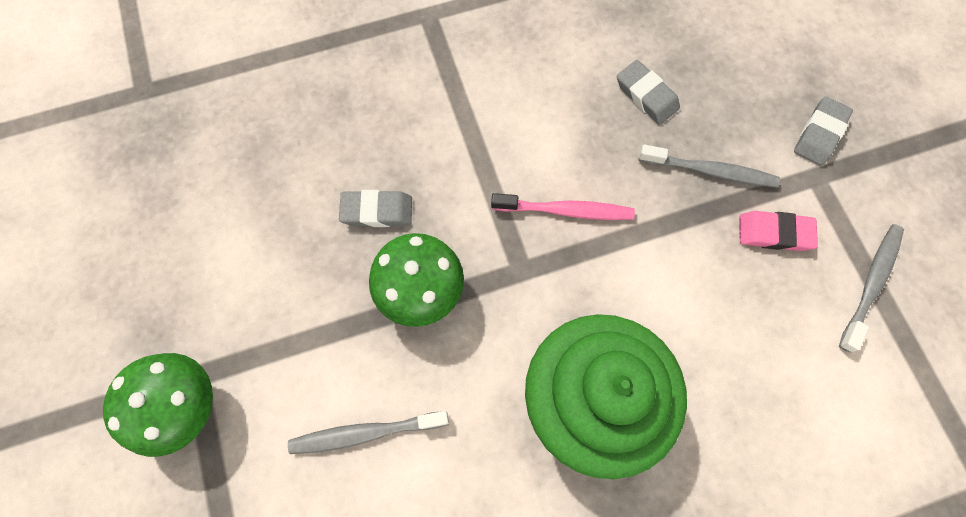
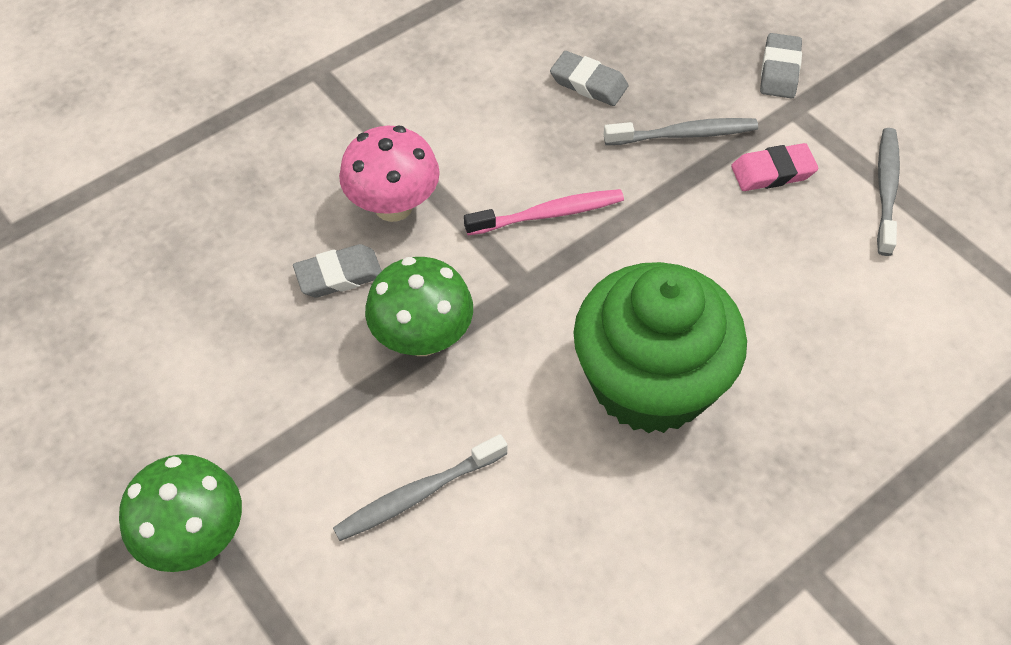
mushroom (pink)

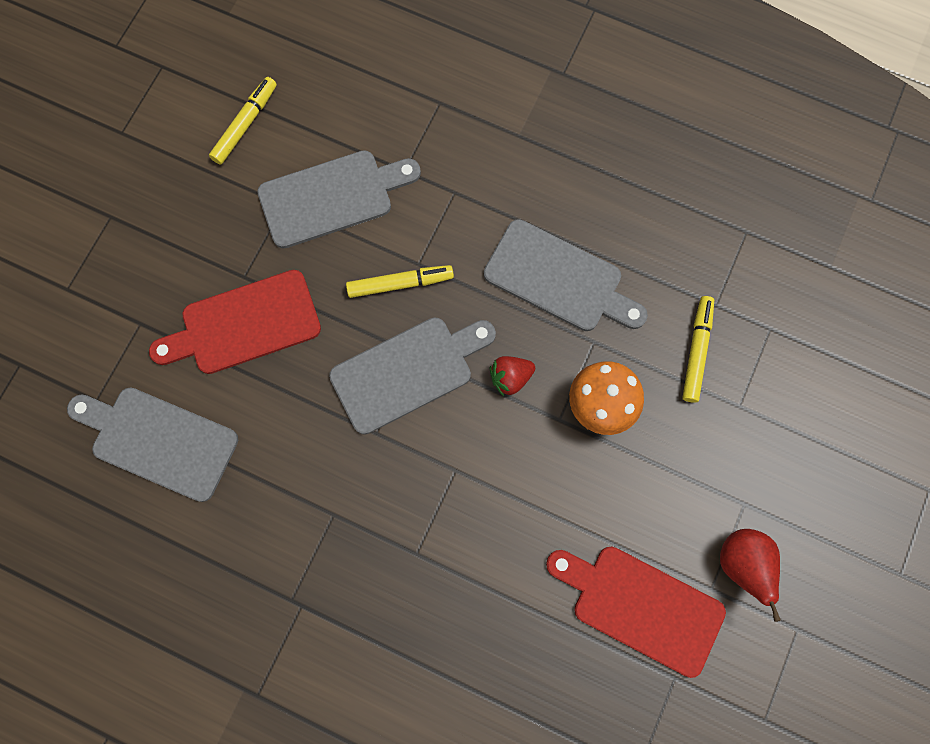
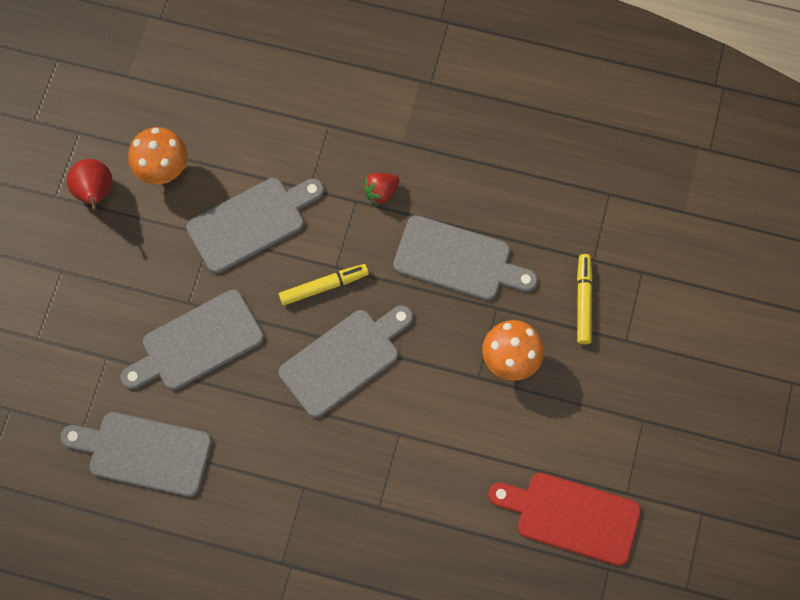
cutting board (grey) (no. 2 from left)
mushroom (orange) (no. 1 from left)
strawberry (red)
pear (red)

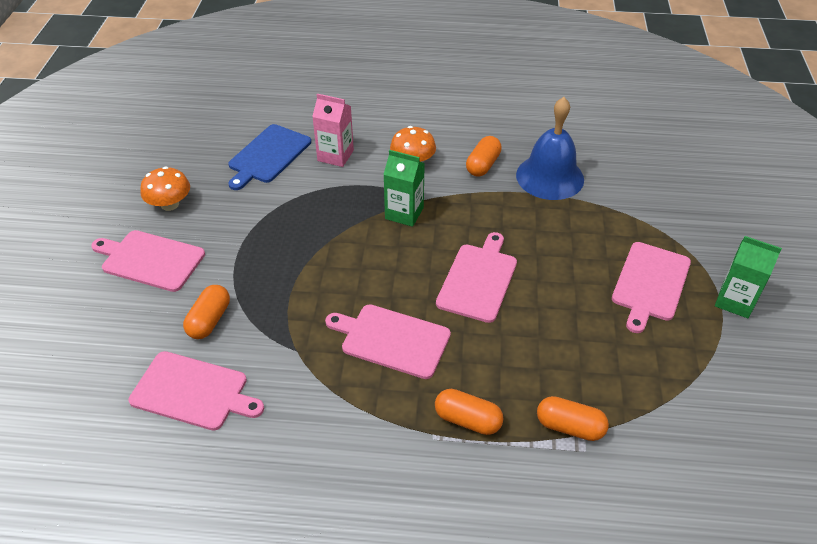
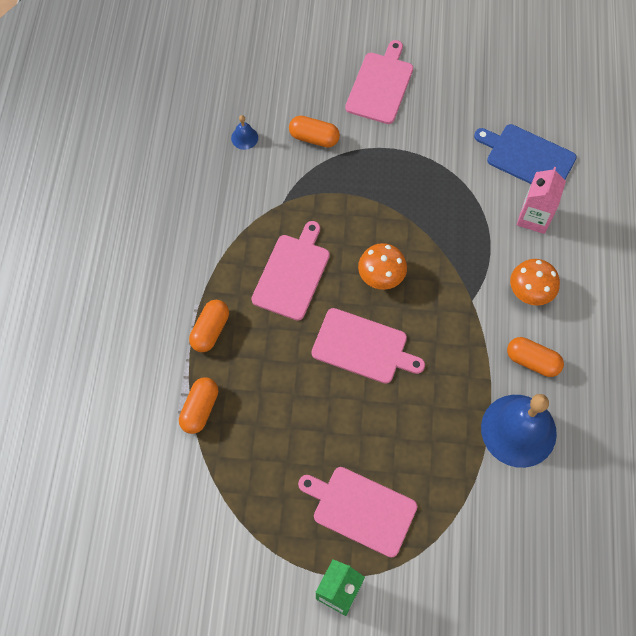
bell (blue) (no. 1 from left)
mushroom (orange) (no. 1 from left)
carton (green) (no. 1 from left in the first image)

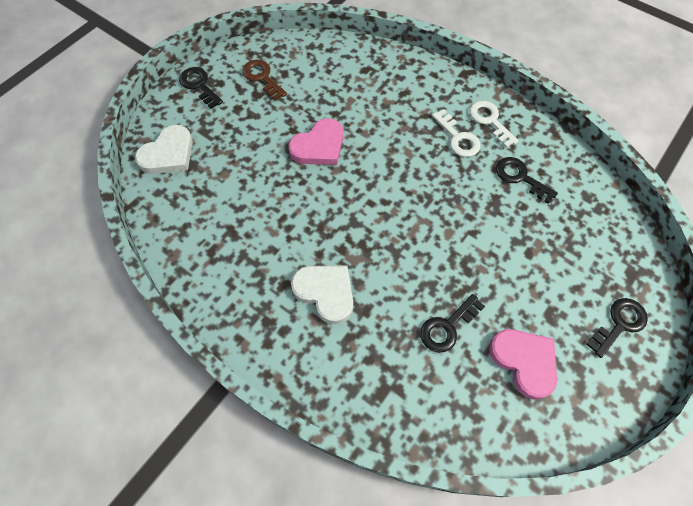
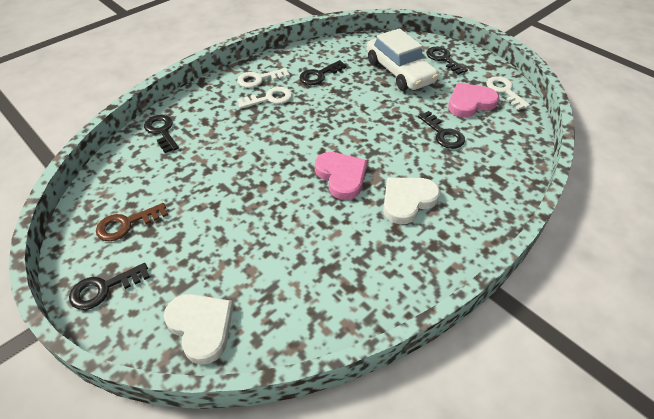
heart (pink) (no. 1 from left)
key (black) (no. 2 from left)
car (white)
key (white) (no. 3 from left)

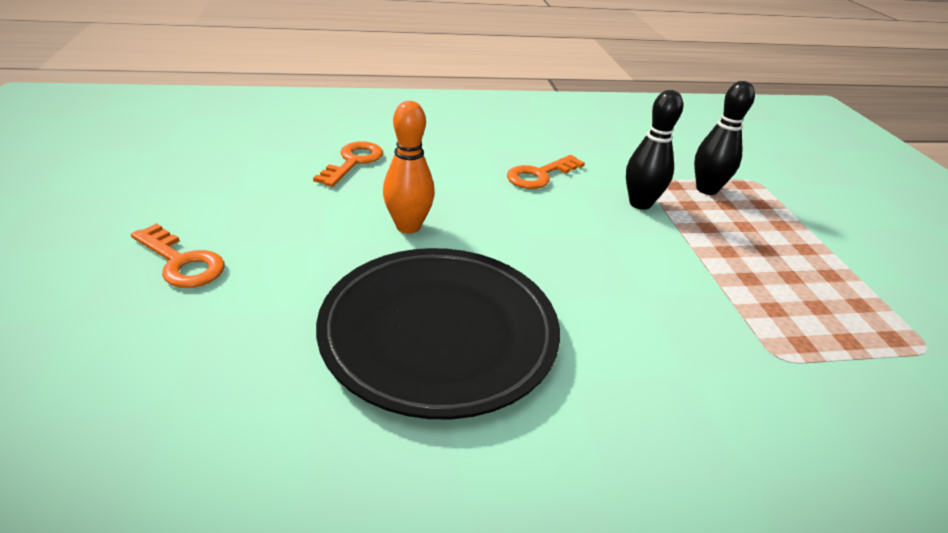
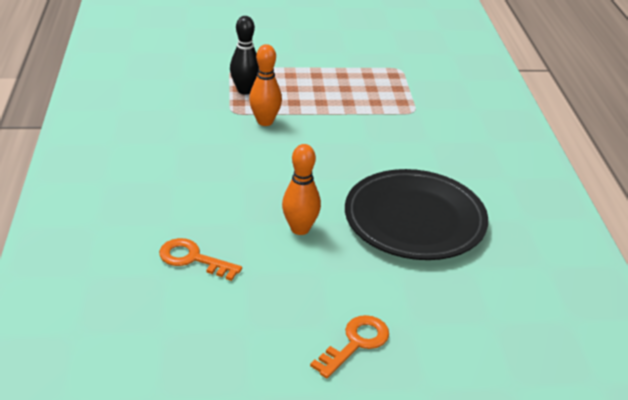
key (orange) (no. 3 from left in the first image)
bowling pin (orange) (no. 1 from left)

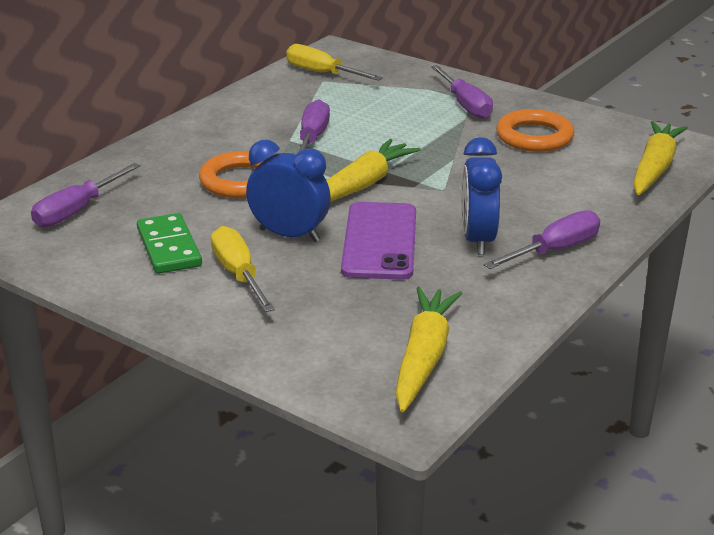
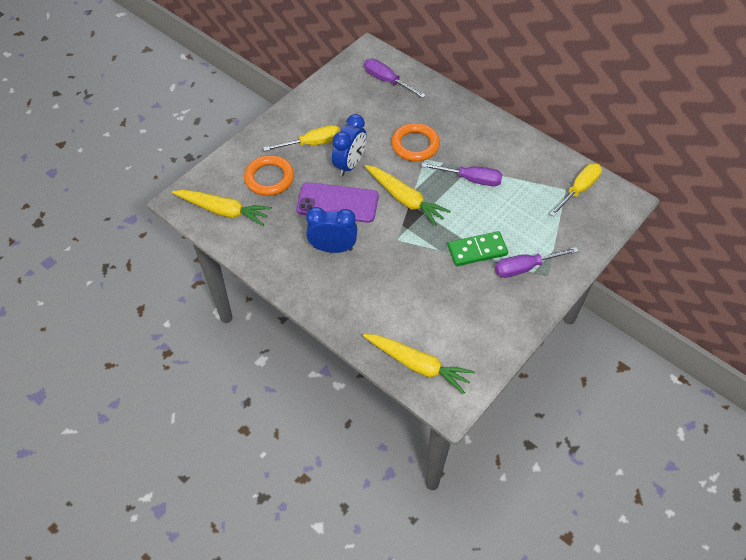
domino (green)
screwdriver (purple) (no. 4 from left in the first image)
ring (orange) (no. 1 from left)

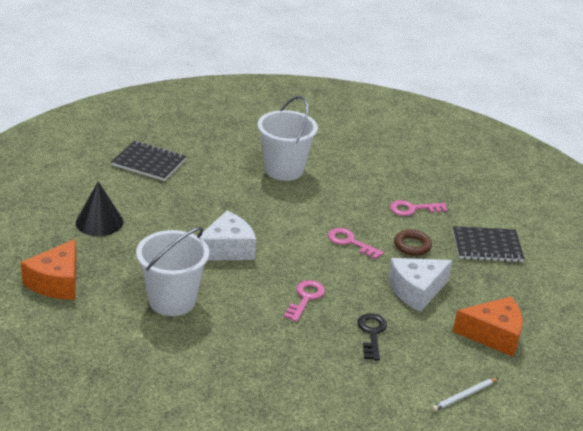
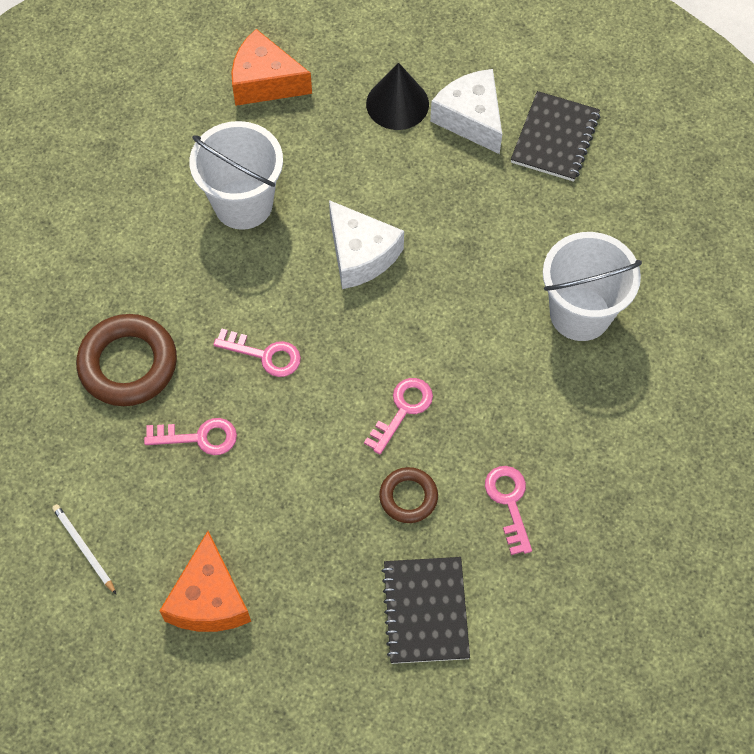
key (pink) (no. 1 from left)
cheese (white) (no. 2 from left)
ring (brown) (no. 1 from left)

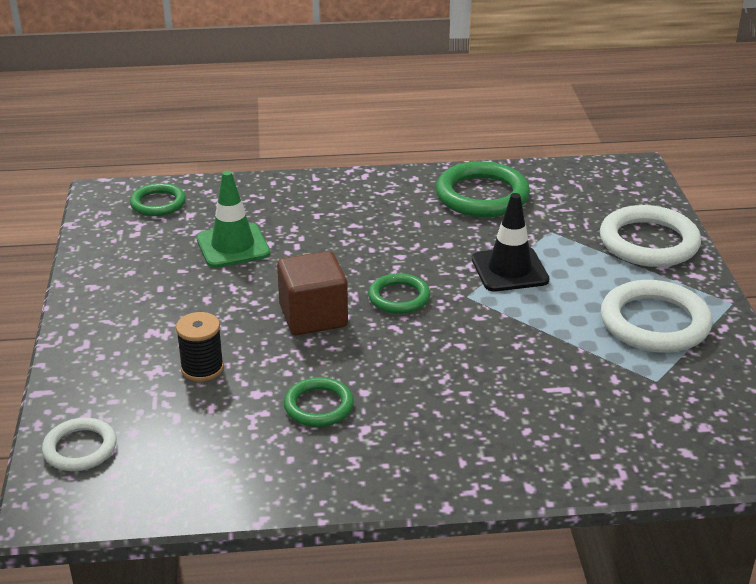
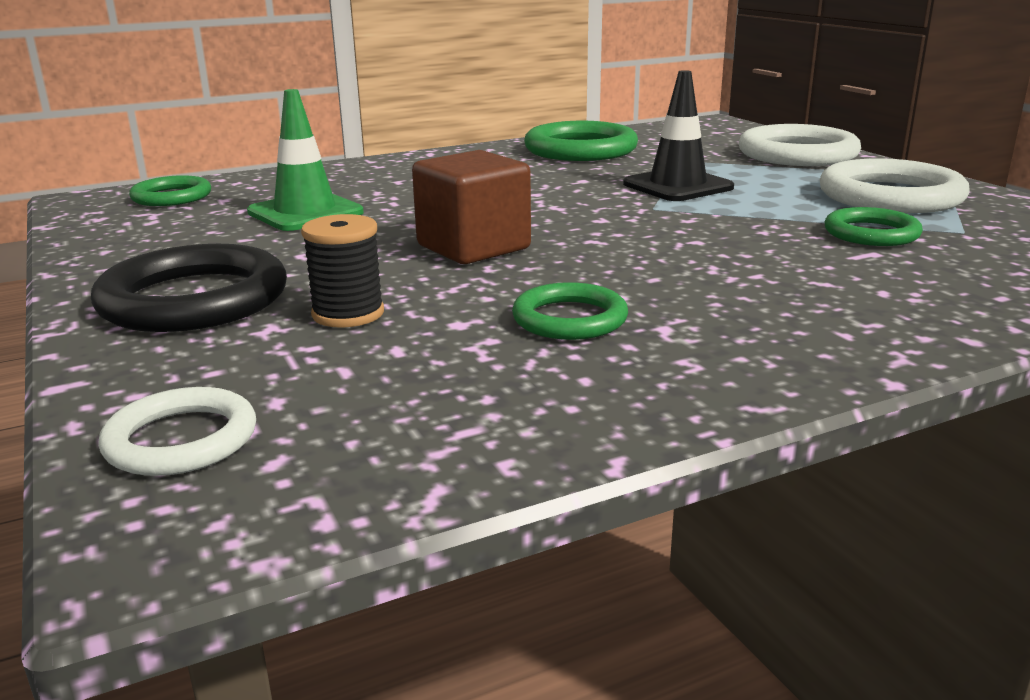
ring (green) (no. 4 from left)
ring (black)

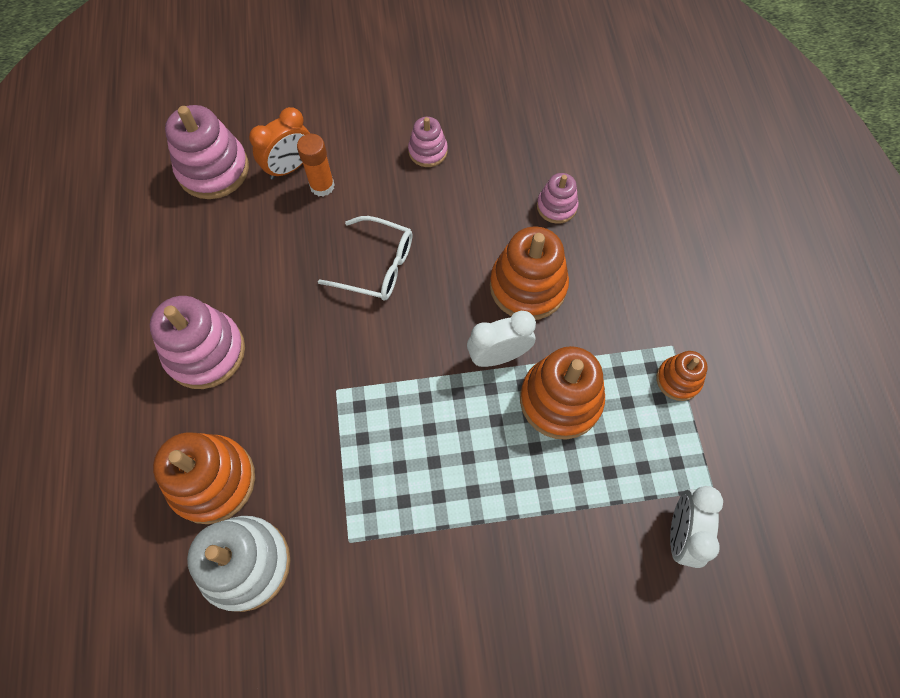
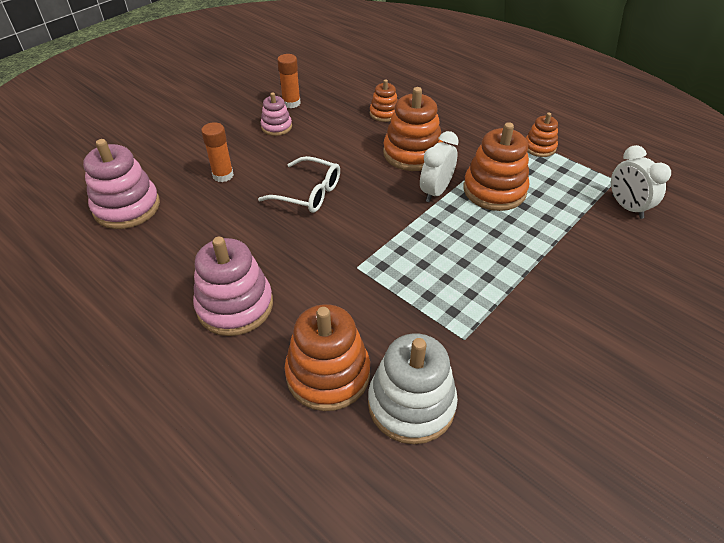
clock (orange)
glasses (white)
stacking toy (orange) (no. 2 from left)
glue stick (orange) (no. 2 from left)

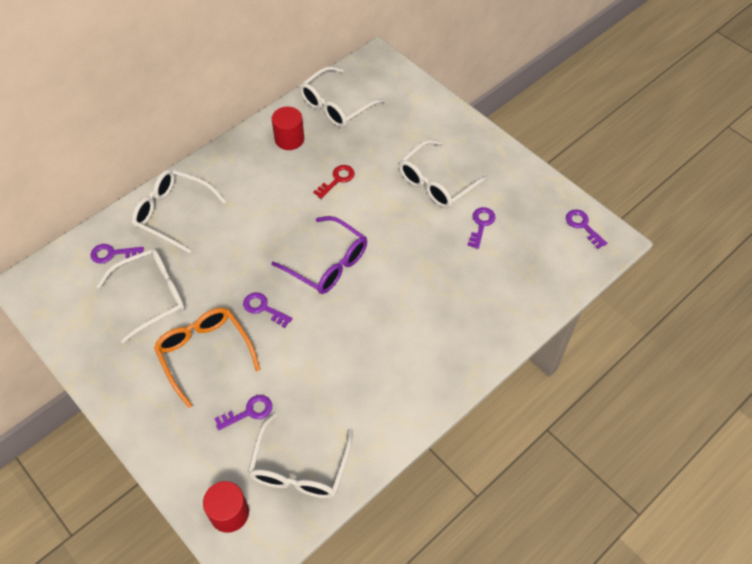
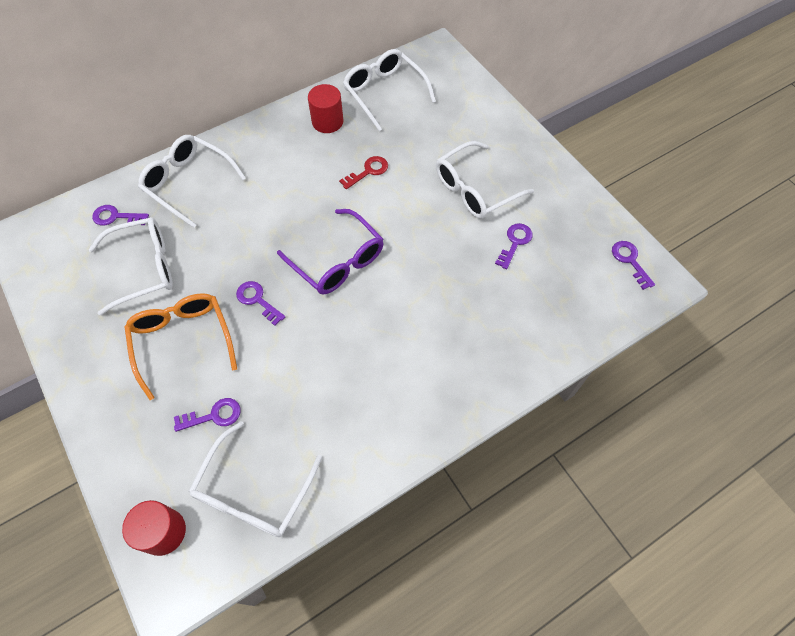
glasses (white) (no. 4 from left)

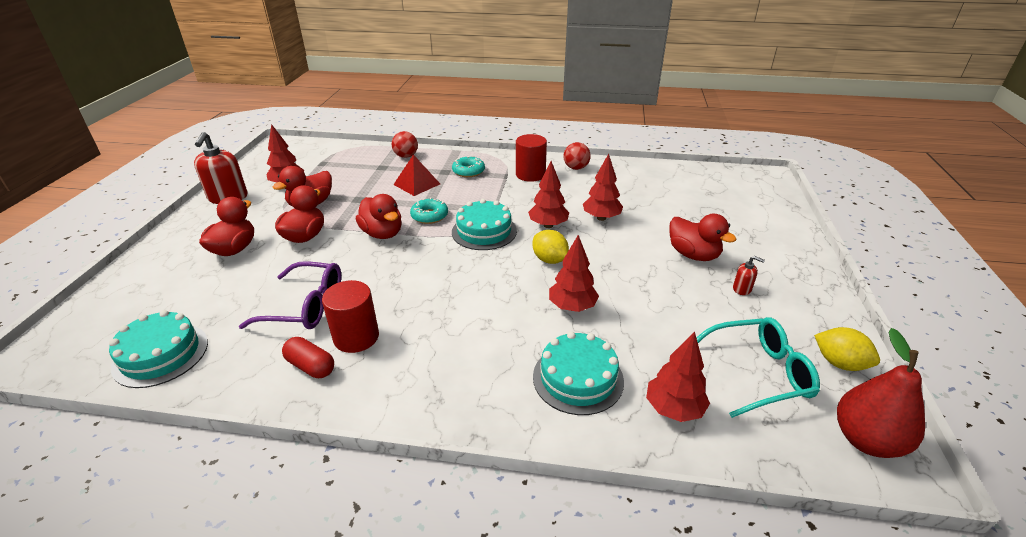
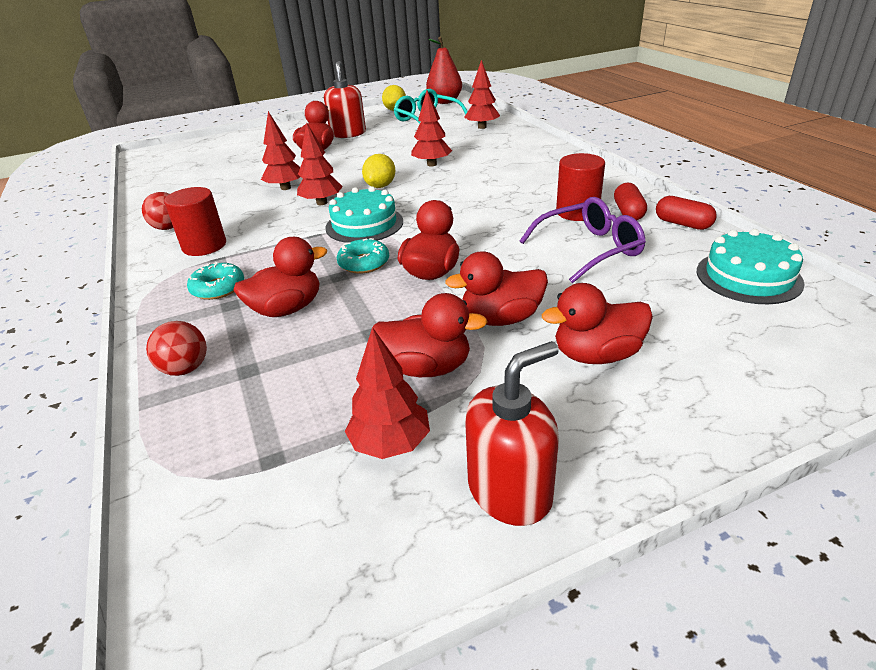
glasses (purple)
duck (red) (no. 1 from left)
cake (turquoise) (no. 3 from left in the first image)
soap dispenser (red) (no. 1 from left)
capsule (red) (no. 2 from left)

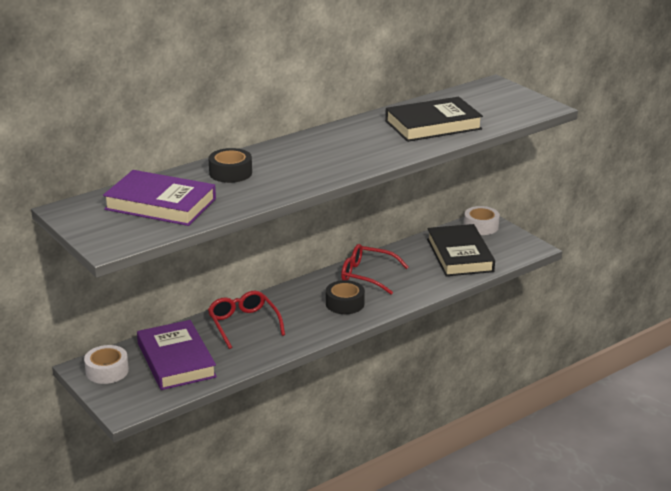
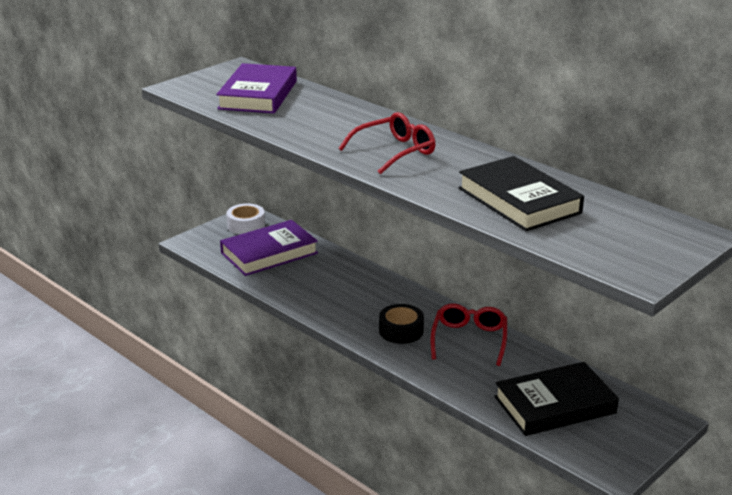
glasses (red) (no. 1 from left)
tape (black) (no. 1 from left in the first image)
tape (white) (no. 2 from left in the first image)

